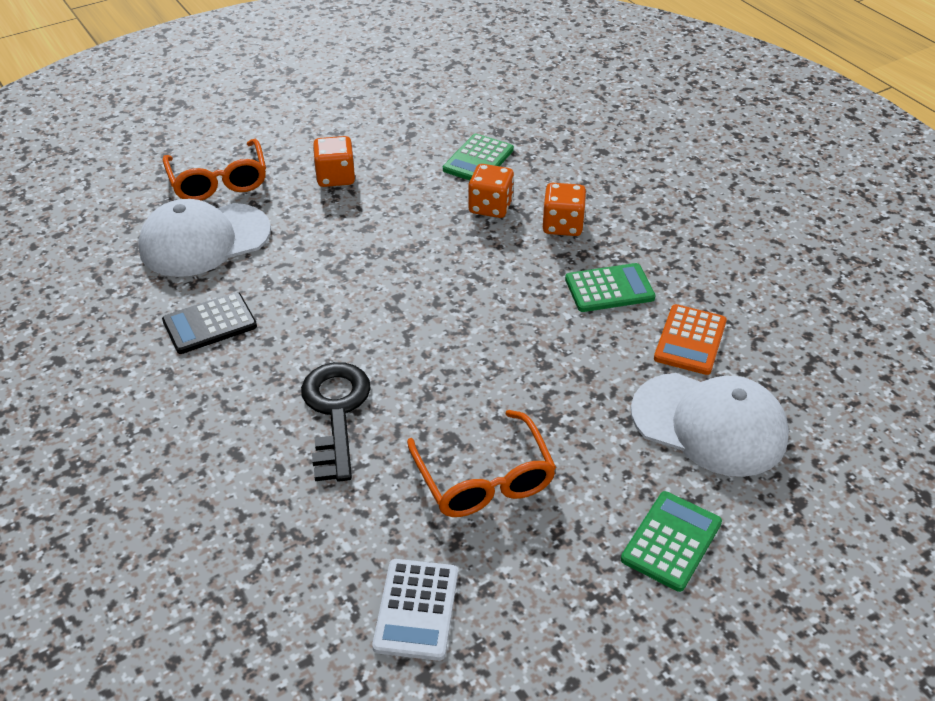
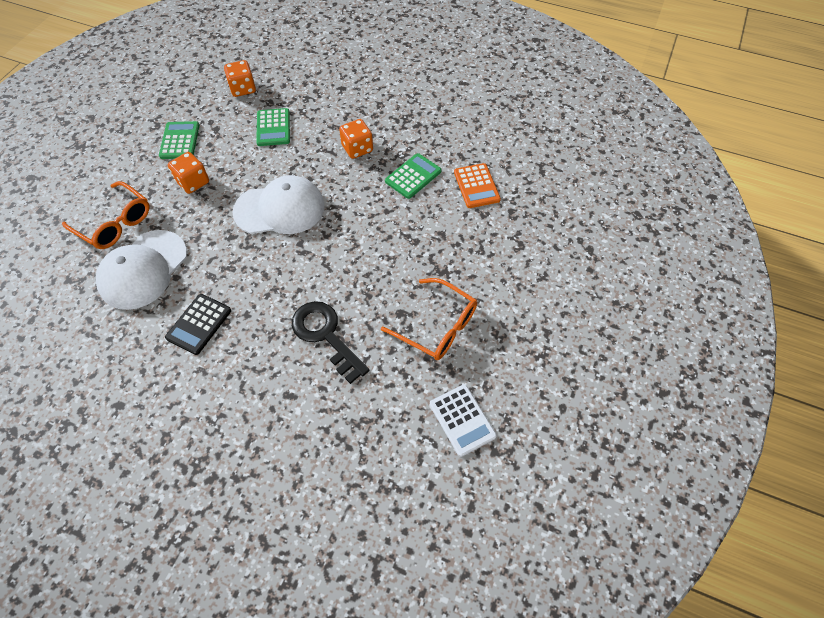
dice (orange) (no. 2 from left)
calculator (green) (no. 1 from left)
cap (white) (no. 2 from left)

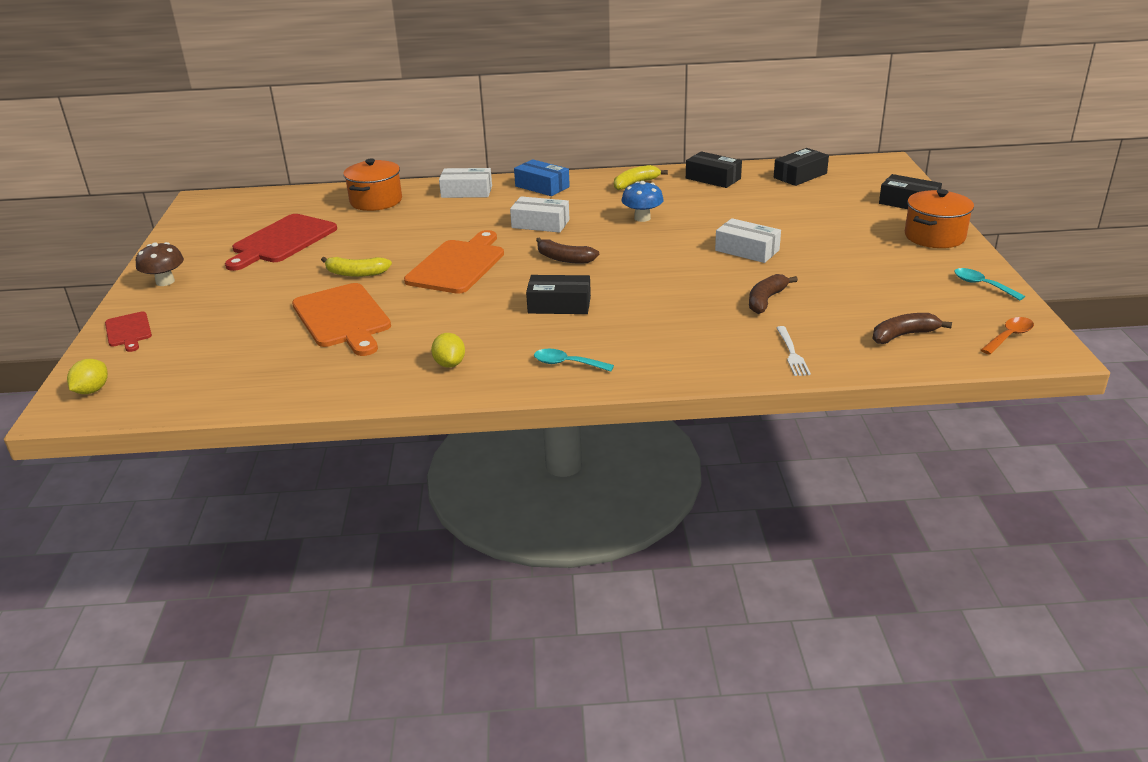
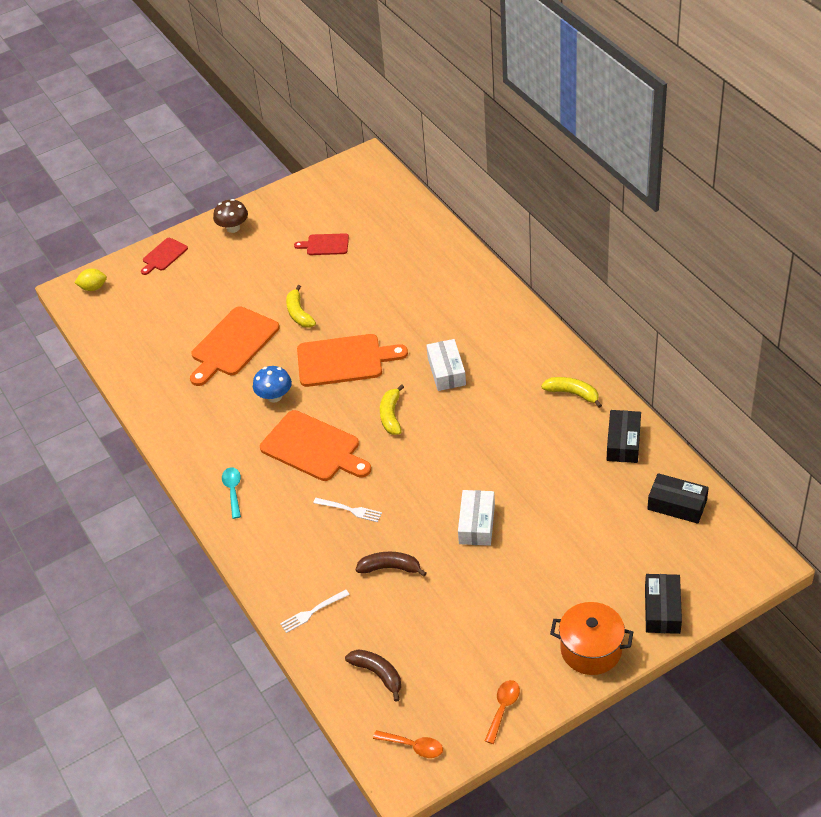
cutting board (red) (no. 2 from left)
pot (orange) (no. 1 from left in the first image)
lemon (yellow) (no. 2 from left in the first image)
box (white) (no. 1 from left in the first image)
box (blue)
cutting board (orange) (no. 2 from left)
banana (yellow) (no. 2 from left)
mushroom (blue)
spoon (orange) (no. 2 from left)
fork (white) (no. 2 from left)

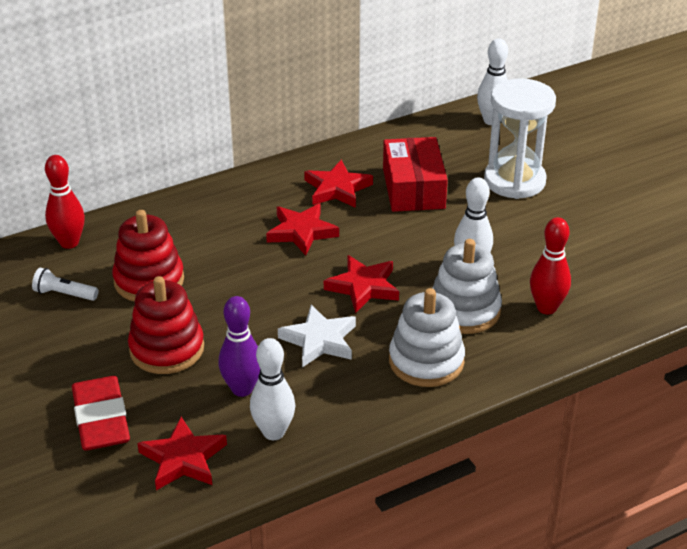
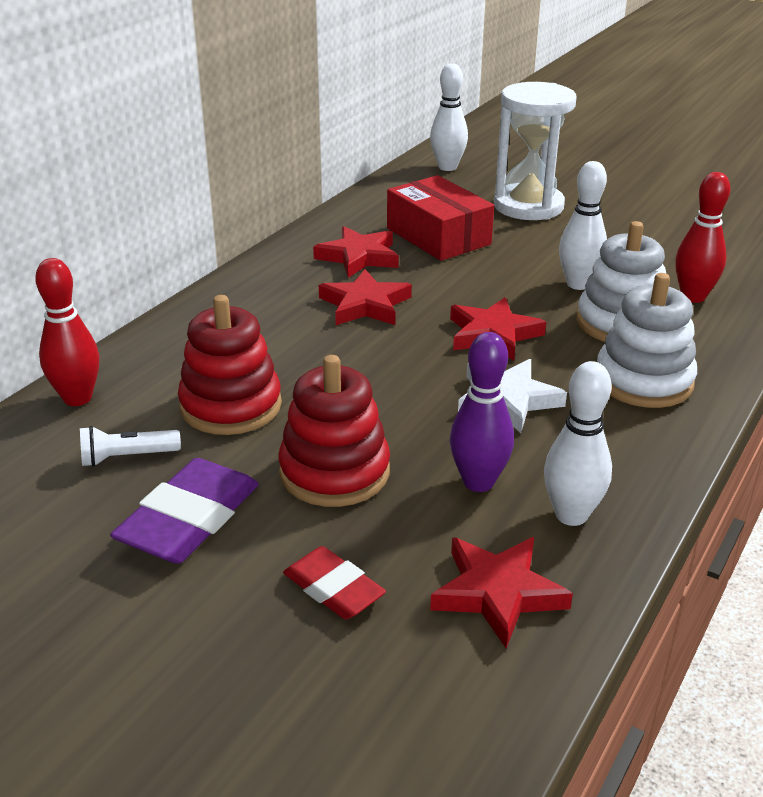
eraser (red)
eraser (purple)

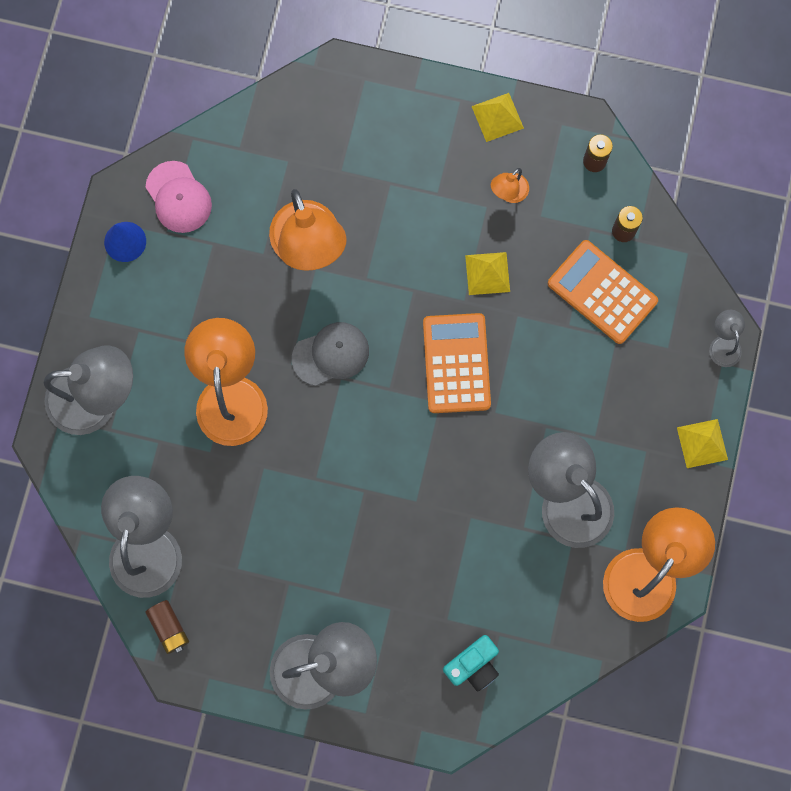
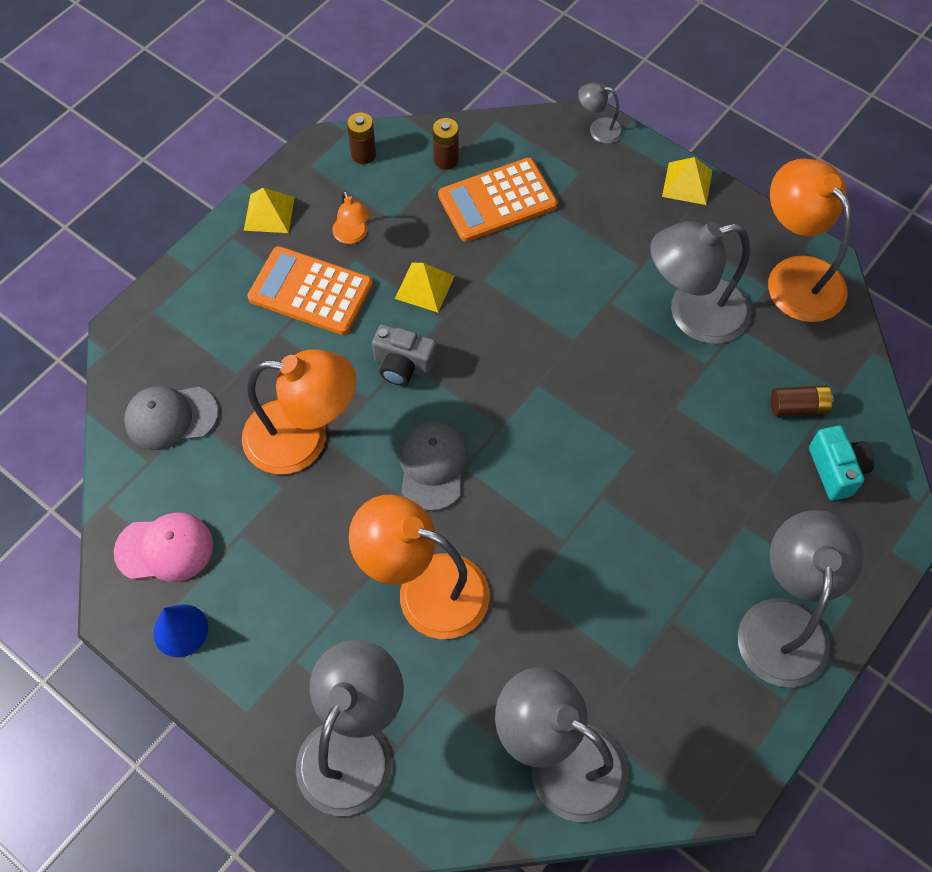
battery (brown) (no. 3 from left)
calculator (orange) (no. 1 from left)
cap (grey) (no. 1 from left)
camera (grey)

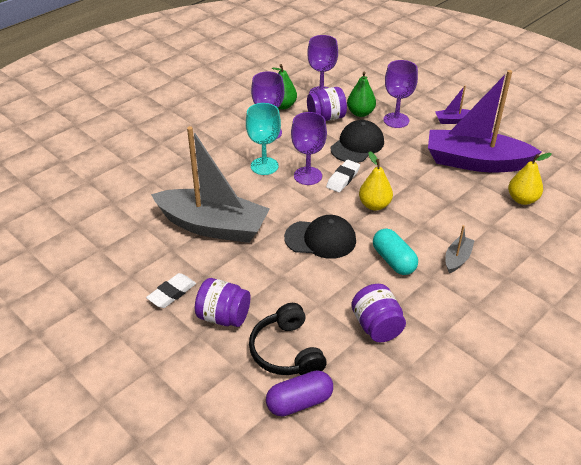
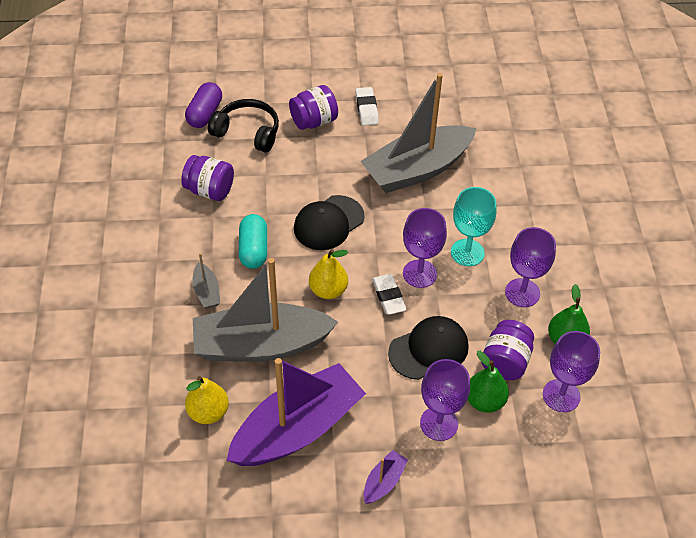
cap (black) (no. 2 from left)
capsule (turquoise)
boat (grey) (no. 2 from left)

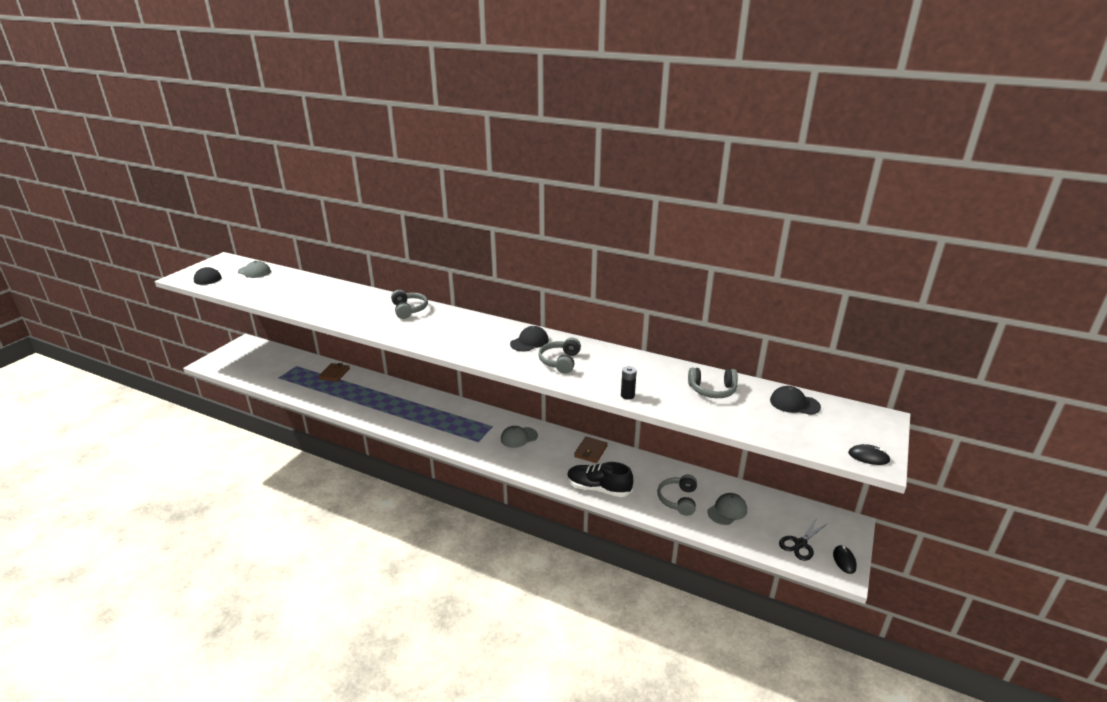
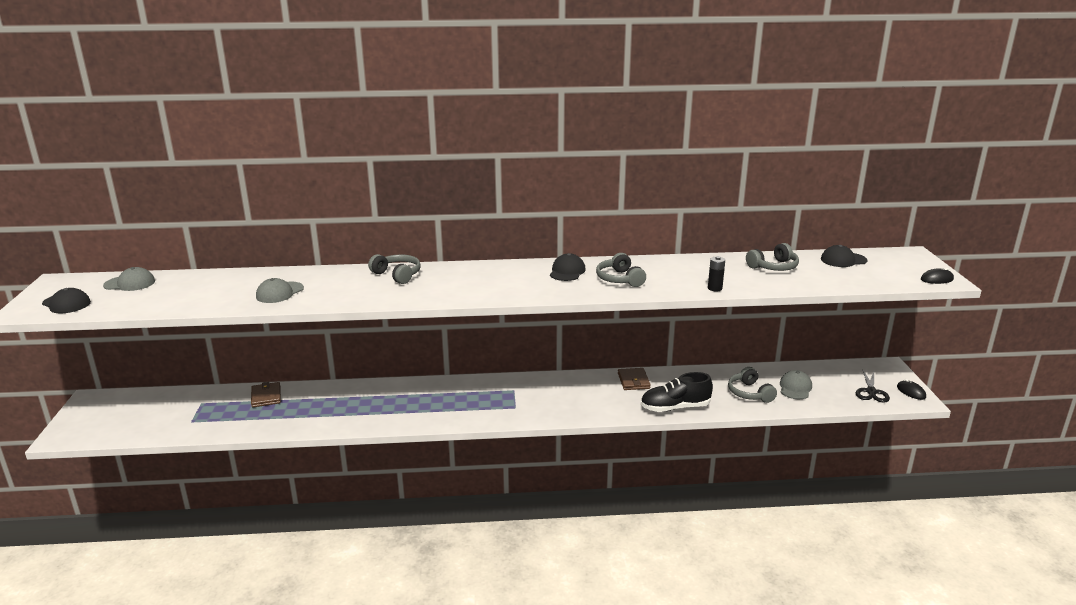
cap (grey) (no. 2 from left)

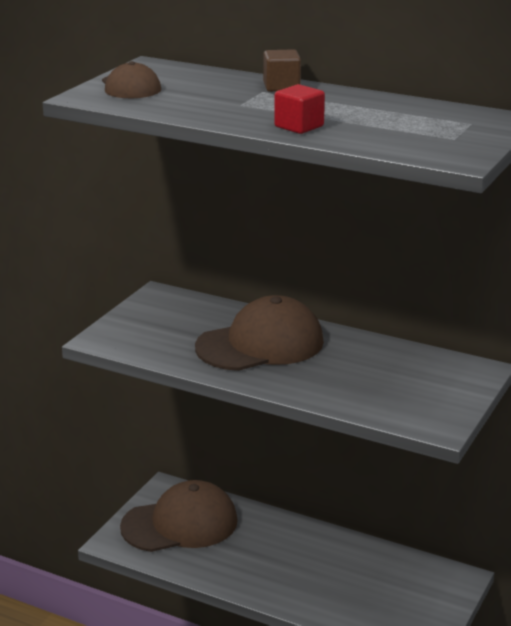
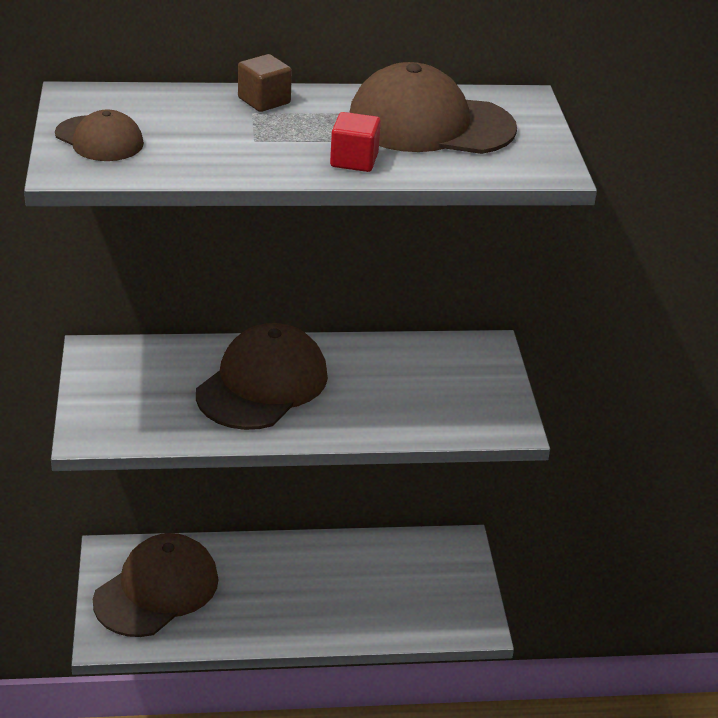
cap (brown) (no. 4 from left)

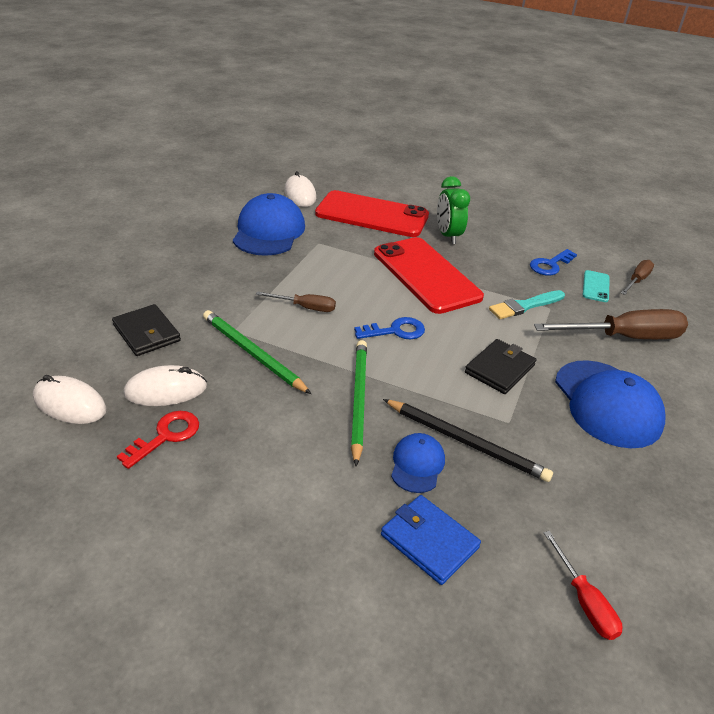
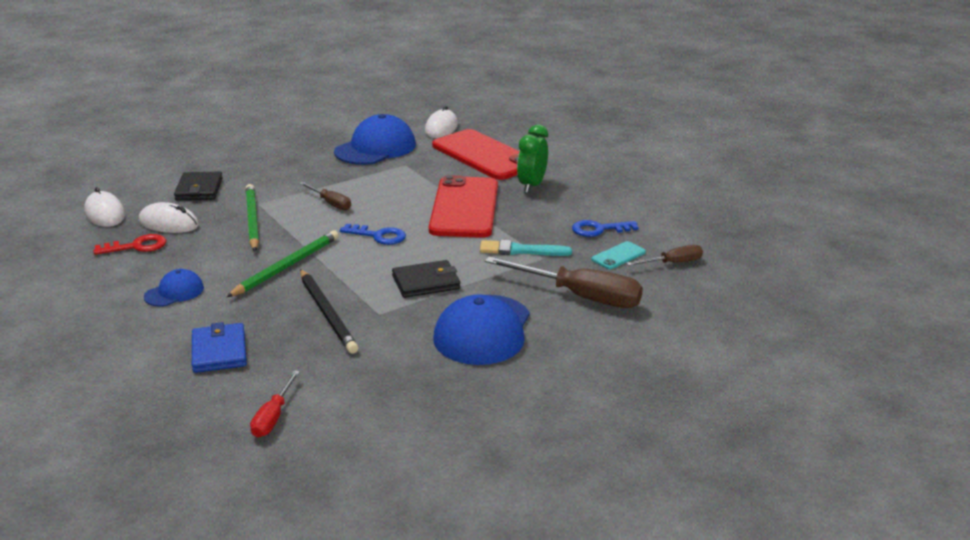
cap (blue) (no. 1 from left)

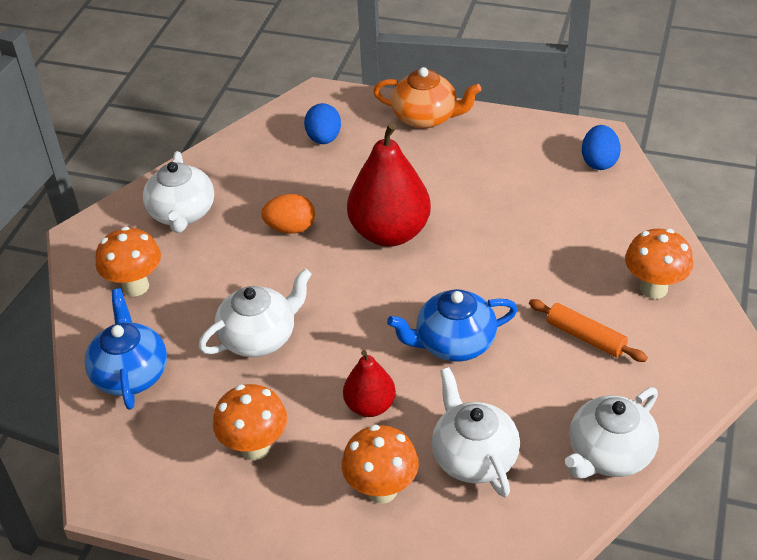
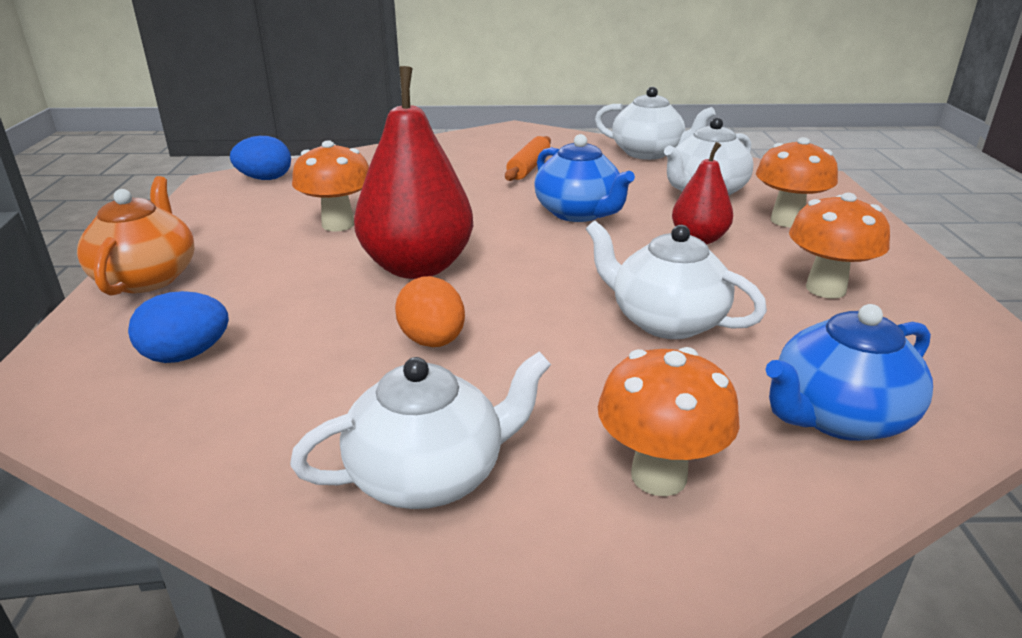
mushroom (orange) (no. 1 from left)

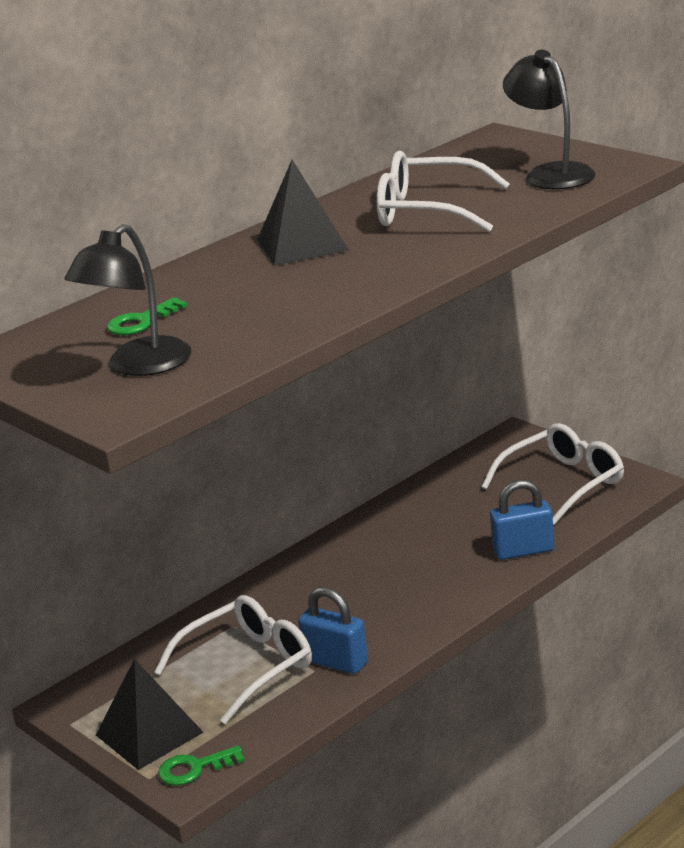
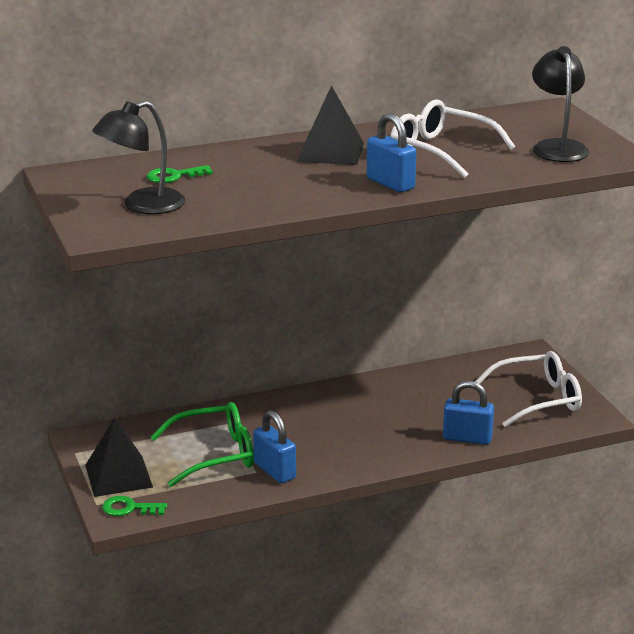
glasses (green)
padlock (blue) (no. 2 from left)

